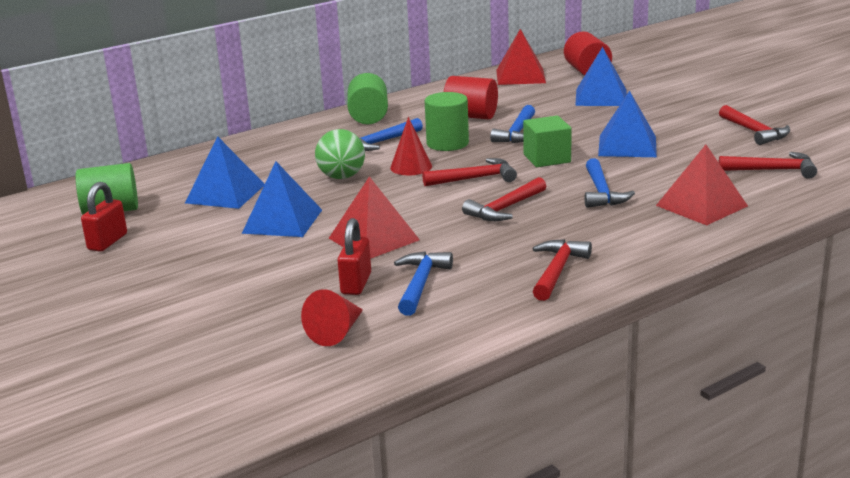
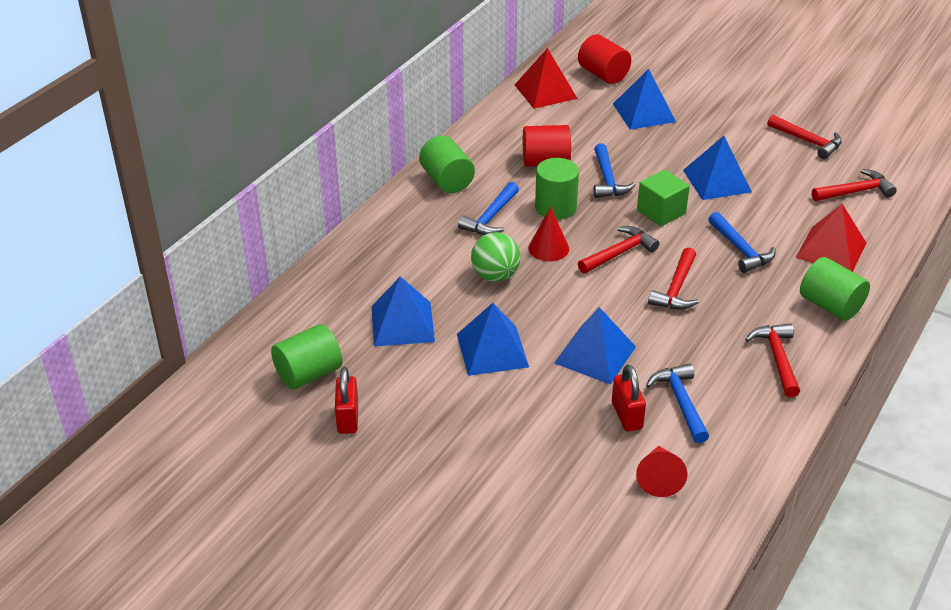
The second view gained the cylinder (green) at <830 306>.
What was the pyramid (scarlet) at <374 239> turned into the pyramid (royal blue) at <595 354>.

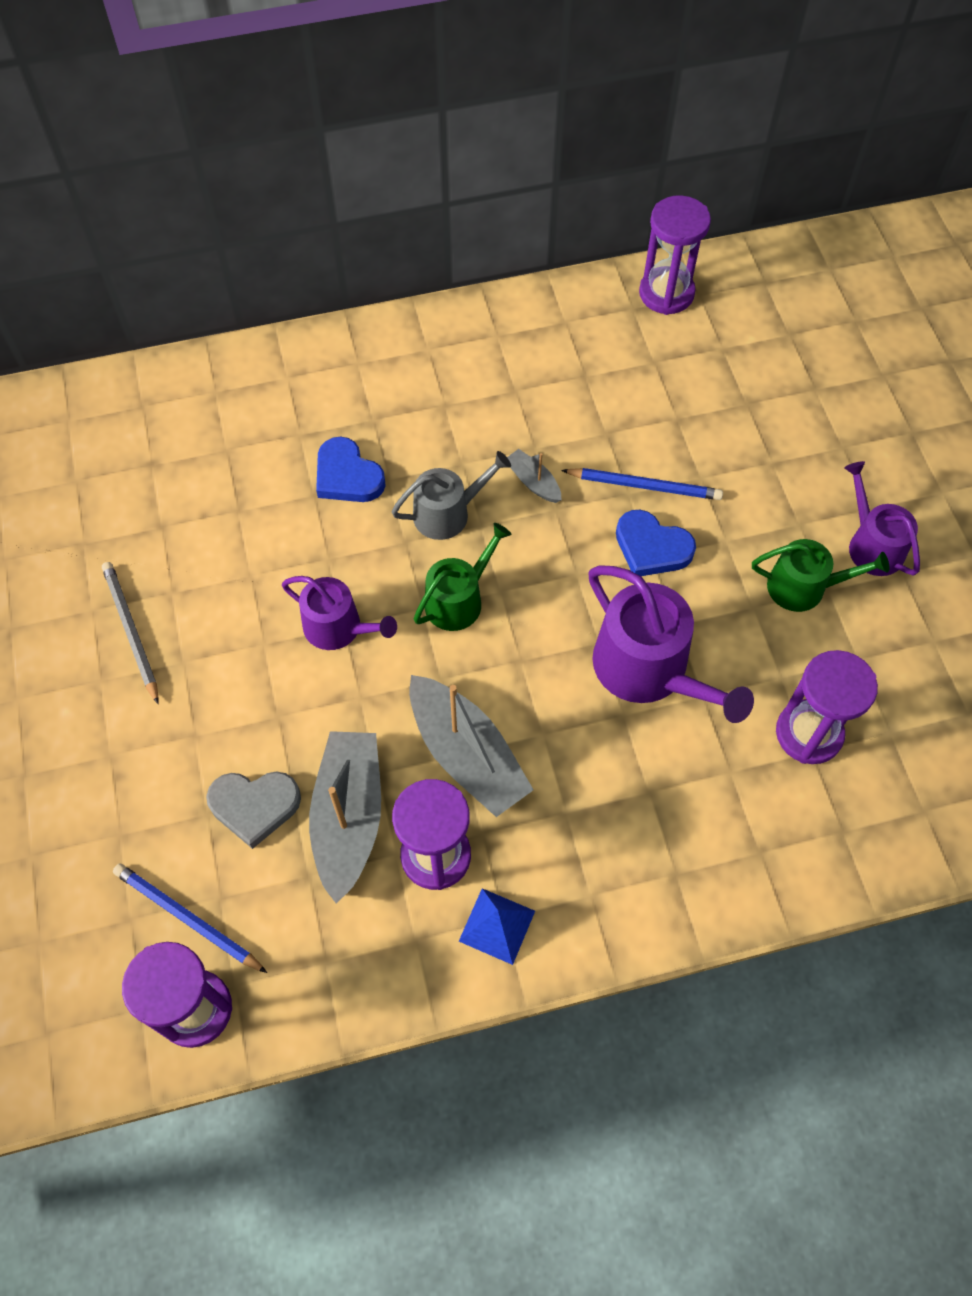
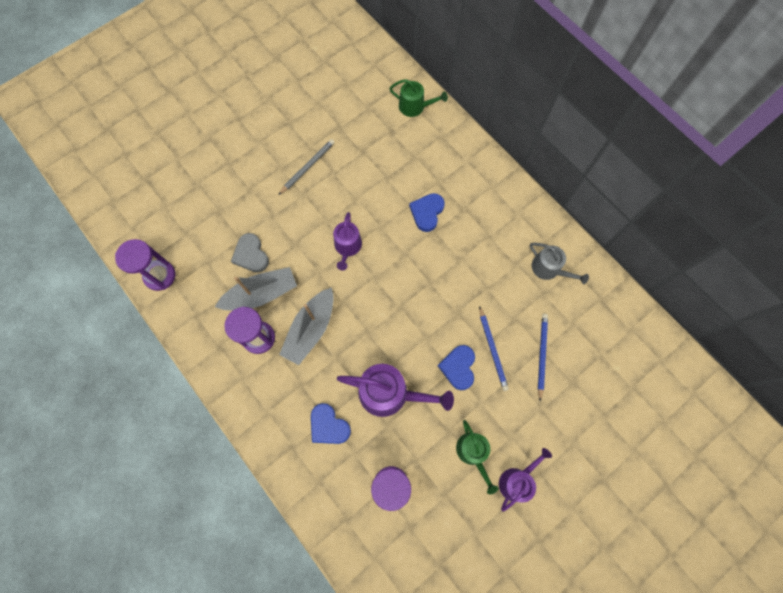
The second view lost the pyramid (royal blue) at <497 926>.
The second view lost the boat (grey) at <533 482>.
The second view lost the sandglass (violet) at <666 293>.
The second view gained the love heart (royal blue) at <328 426>.
The wooden pencil (royal blue) ended up elsewhere, having gone from <187 918> to <541 355>.
The watering can (grey) ended up elsewhere, having gone from <448 513> to <549 269>.
The watering can (green) ended up elsewhere, having gone from <459 600> to <415 107>.
The watering can (violet) at <649 670> ended up facing another way, 105 degrees counterclockwise from before.

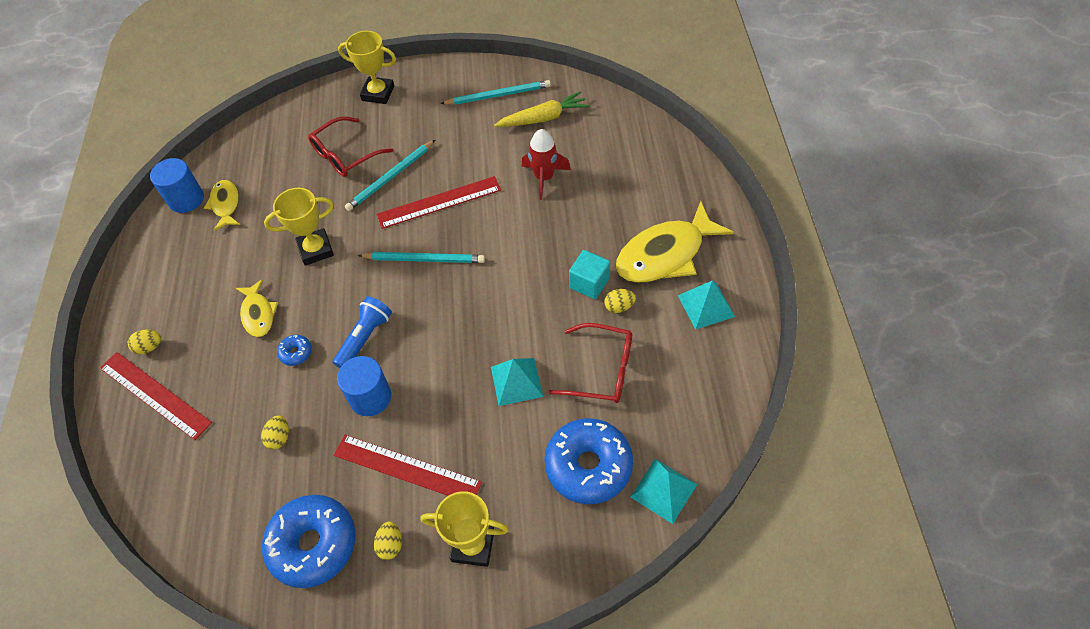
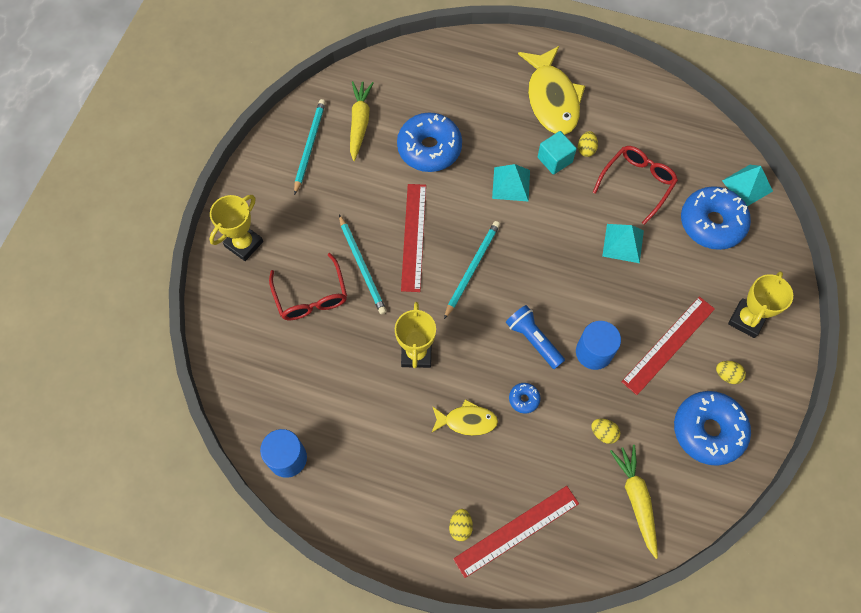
The second view lost the toy fish (bright yellow) at <225 204>.
The second view gained the carrot (bright yellow) at <636 500>.
The pyramid (turquoise) ended up elsewhere, having gone from <706 306> to <511 184>.
Where the spaceship (scarlet) stood at <544 178>, the donut (royal blue) came to stand at <429 148>.

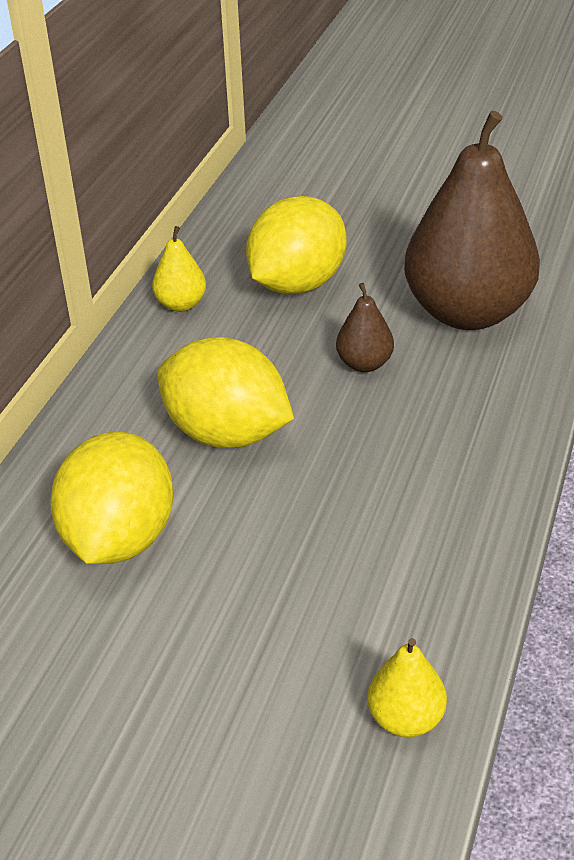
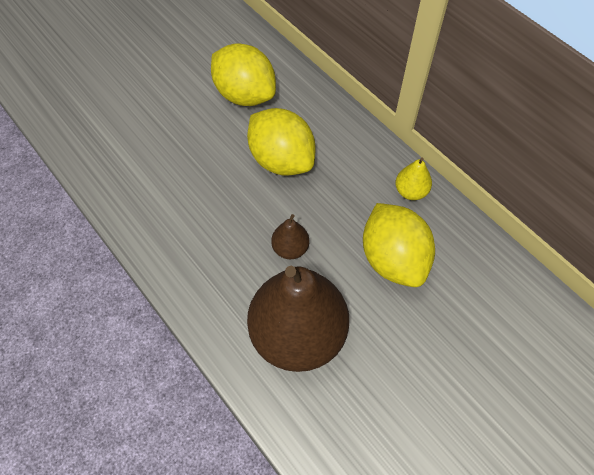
The second view lost the toy pear (bright yellow) at <405 719>.
The lemon (bright yellow) at <226 434> ended up facing another way, 75 degrees clockwise from before.

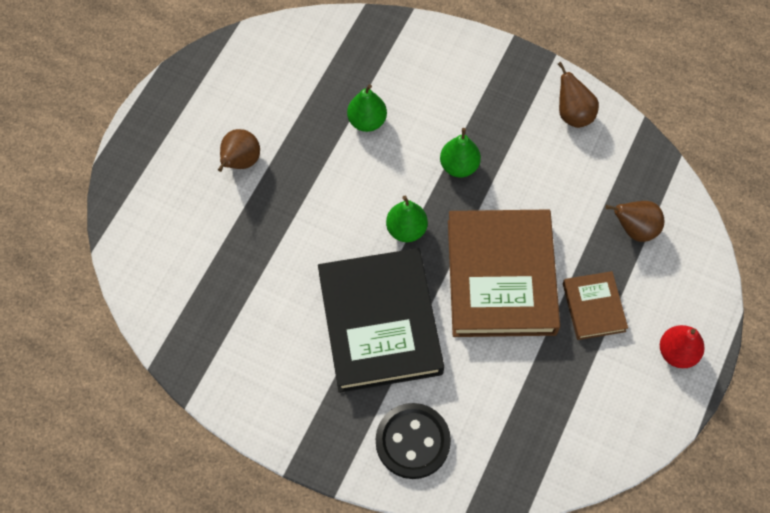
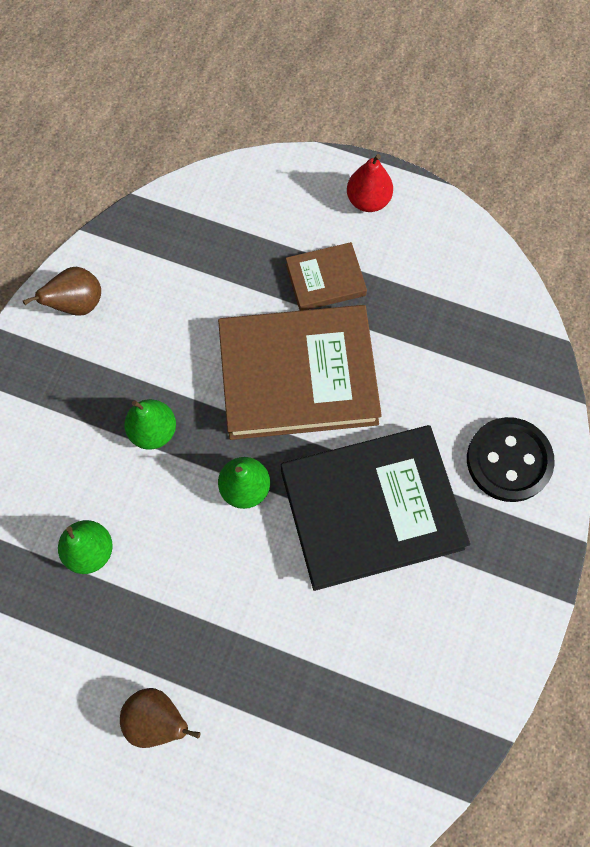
The second view lost the toy pear (dark brown) at <634 229>.

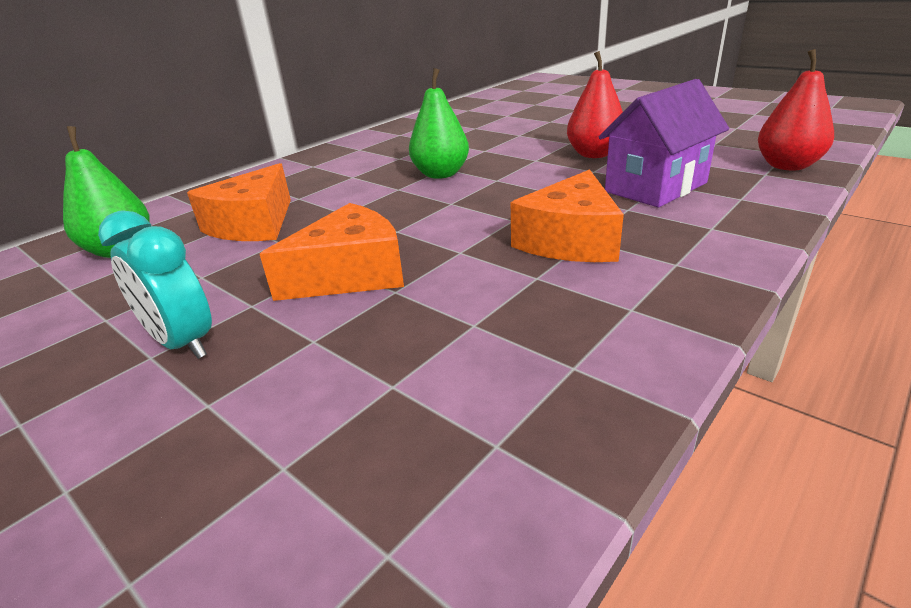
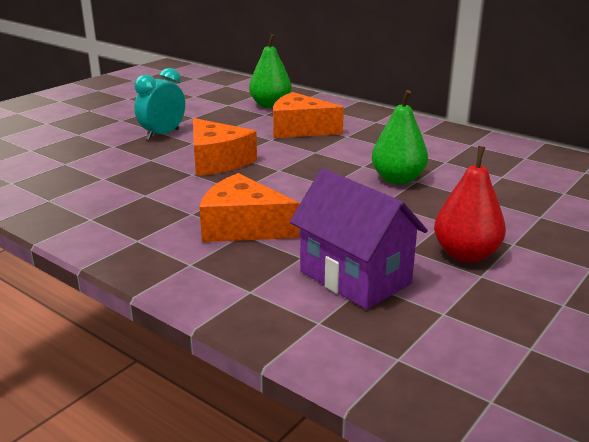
The second view lost the toy pear (scarlet) at <787 166>.

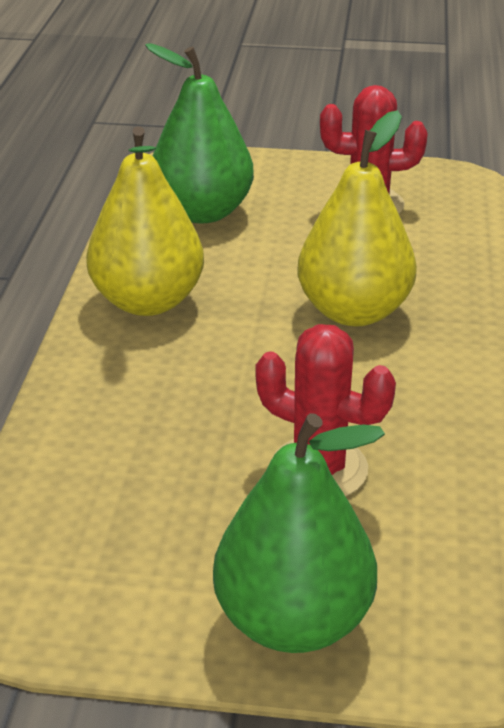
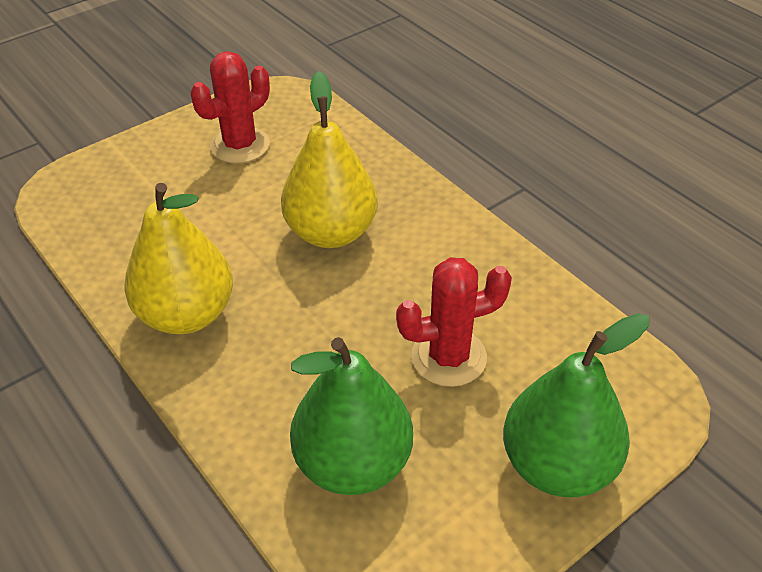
The toy pear (green) ended up elsewhere, having gone from <202 212> to <353 463>.

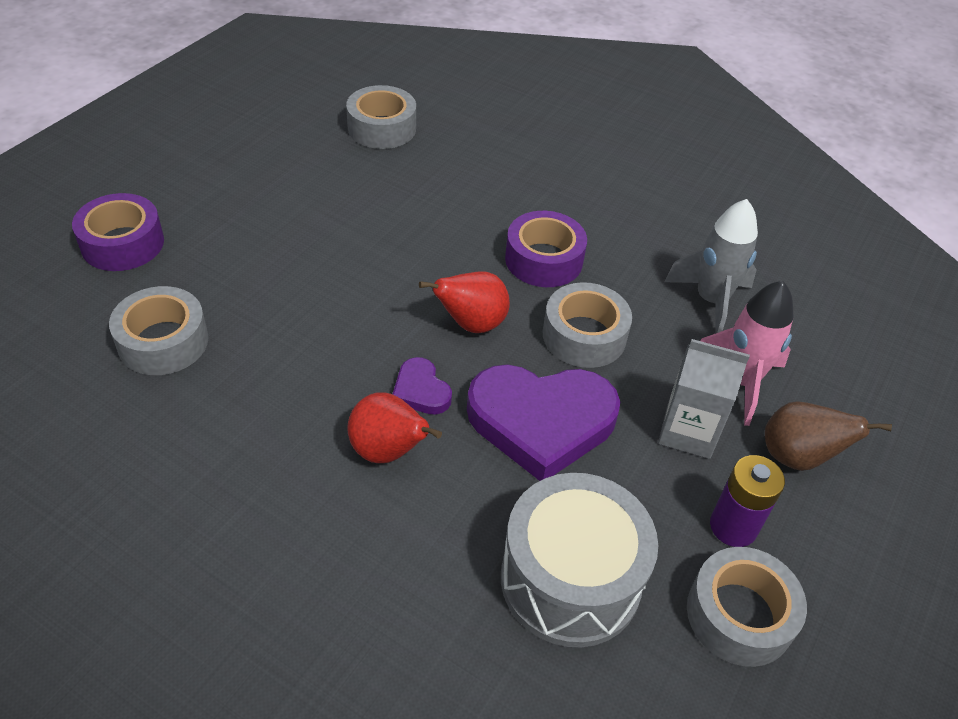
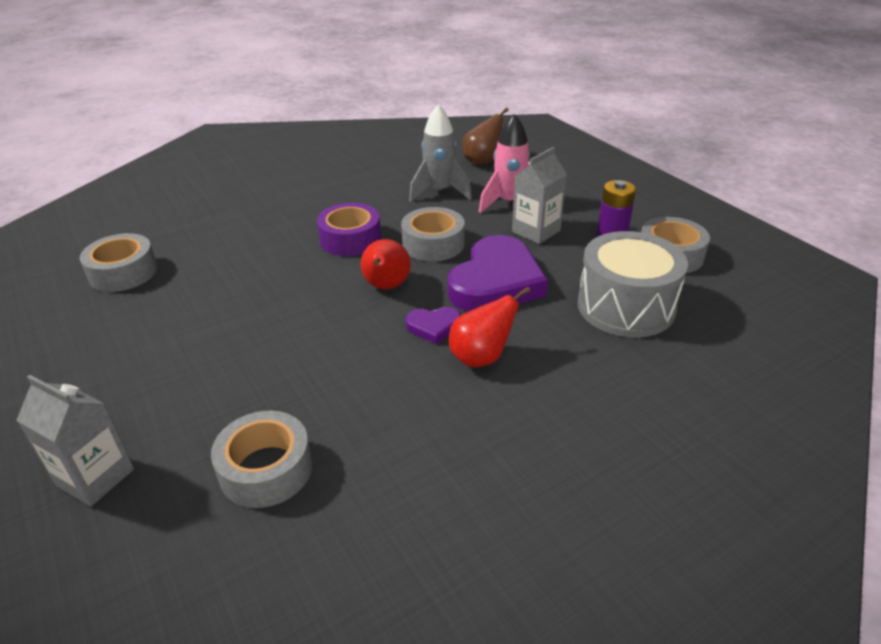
The toy pear (dark brown) ended up elsewhere, having gone from <797 457> to <482 161>.
Where the tape (violet) stood at <122 243>, the juice carton (grey) came to stand at <95 477>.

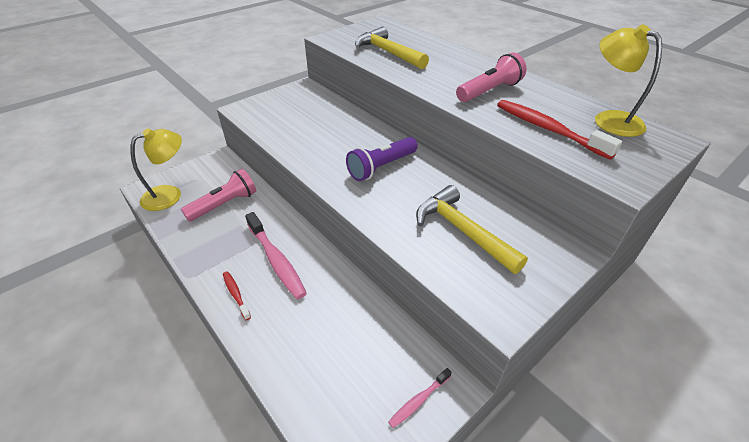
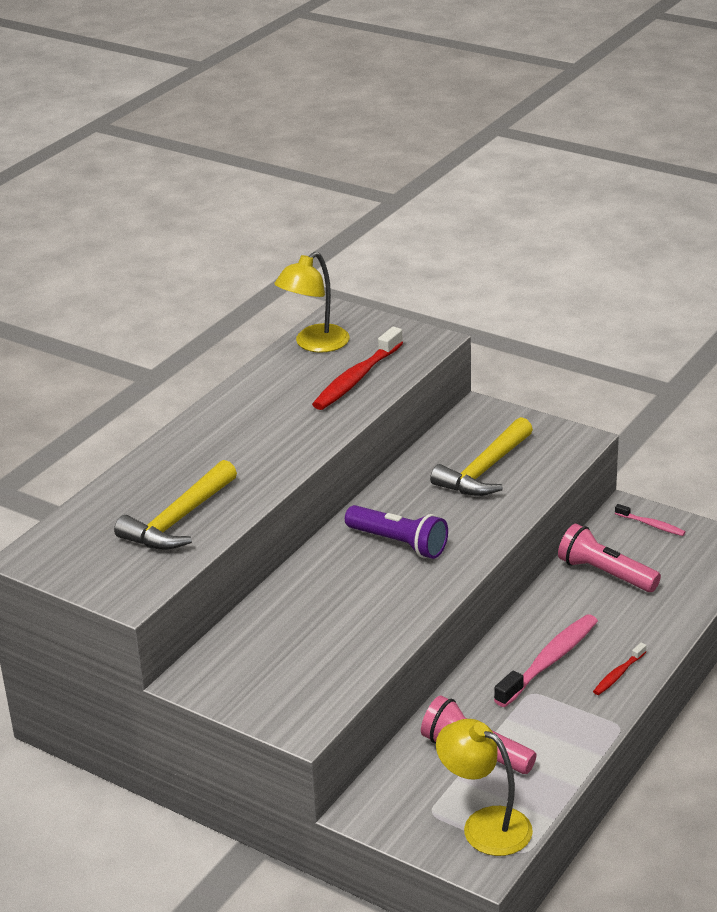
The flashlight (rose-pink) ended up elsewhere, having gone from <489 91> to <605 573>.

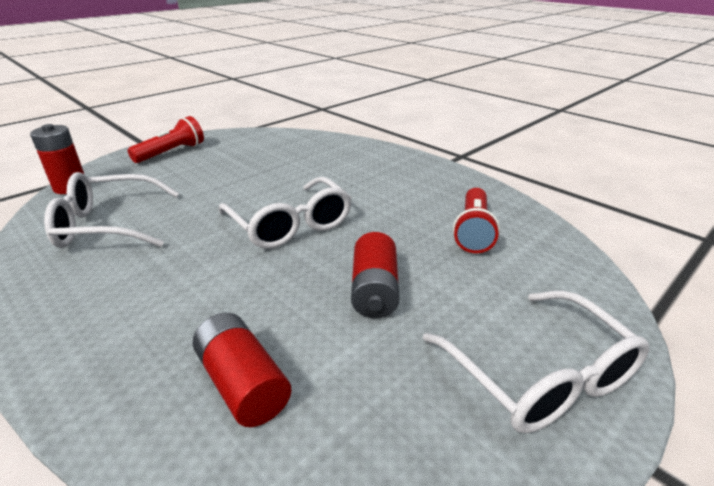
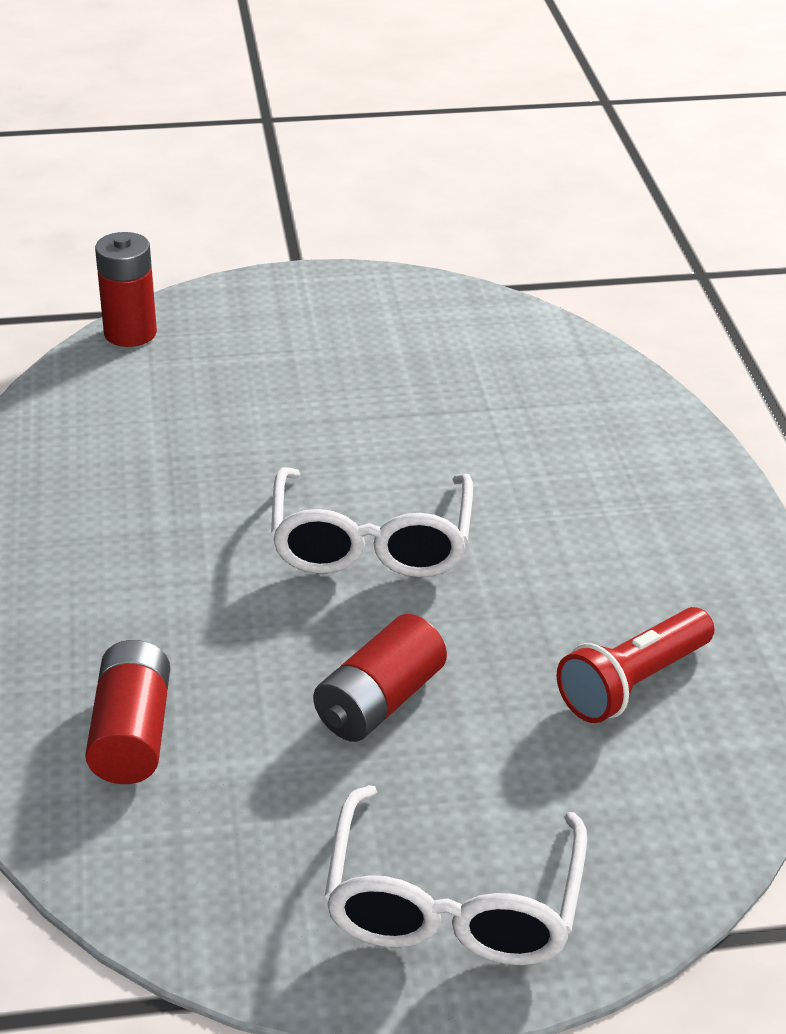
The second view lost the glasses (snow-white) at <108 225>.
The second view lost the flashlight (scarlet) at <172 152>.

